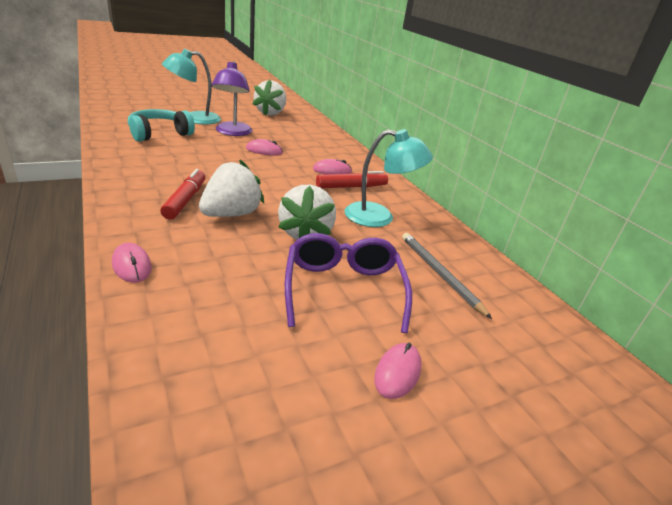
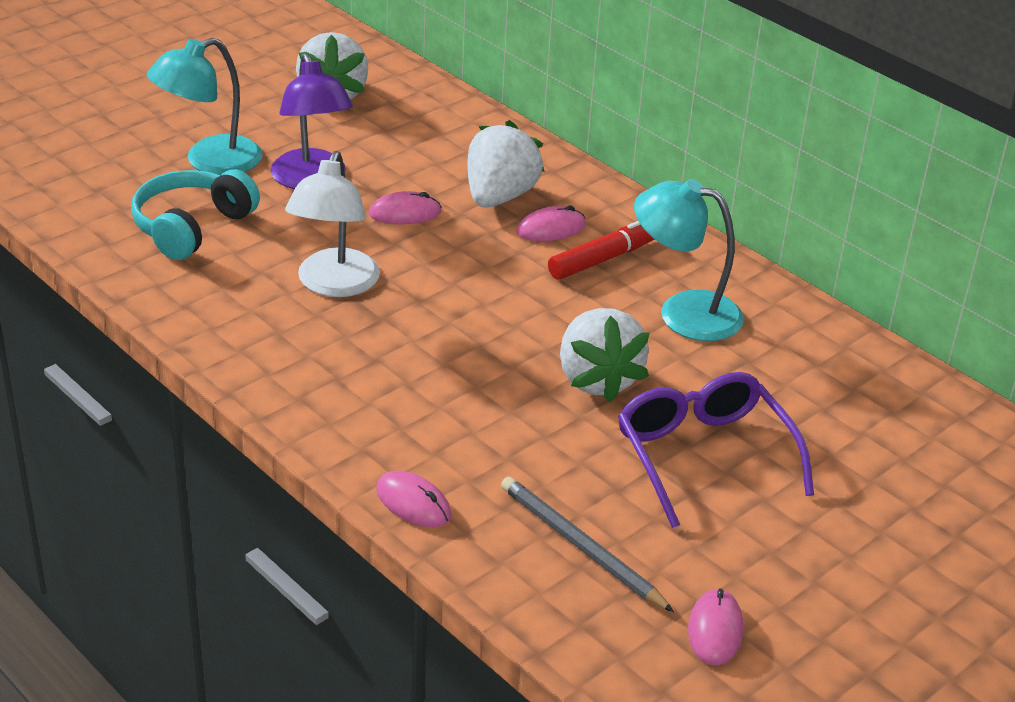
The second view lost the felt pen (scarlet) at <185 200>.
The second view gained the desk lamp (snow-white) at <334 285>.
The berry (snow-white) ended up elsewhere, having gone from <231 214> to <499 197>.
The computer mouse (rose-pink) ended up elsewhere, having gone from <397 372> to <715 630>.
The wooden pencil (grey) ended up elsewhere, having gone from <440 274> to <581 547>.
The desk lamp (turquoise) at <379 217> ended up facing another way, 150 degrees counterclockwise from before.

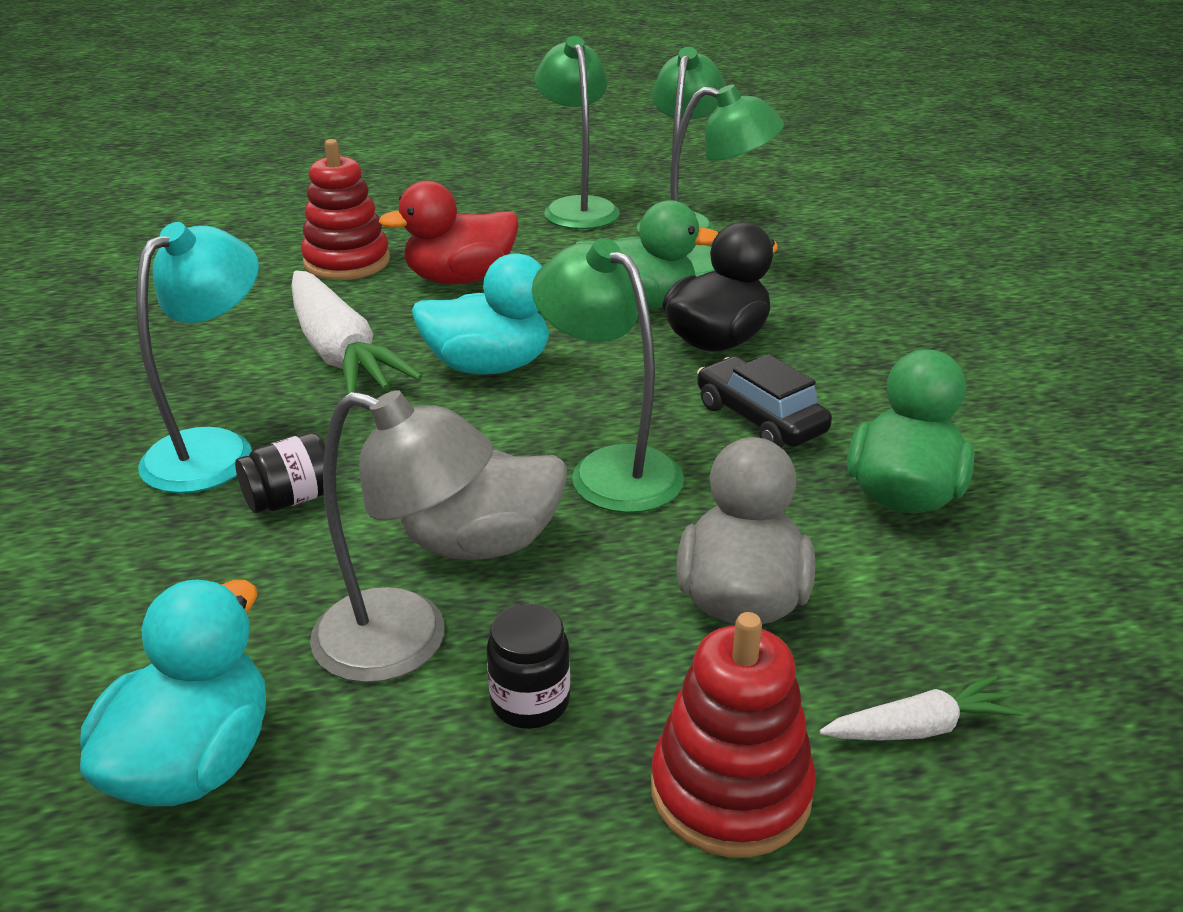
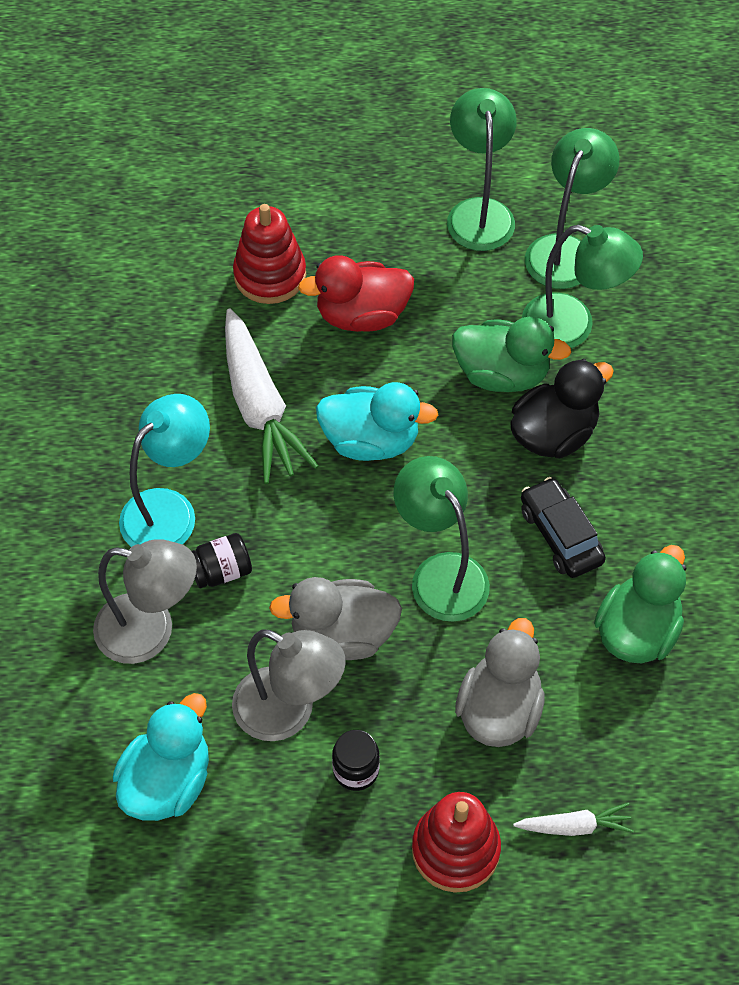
The second view gained the desk lamp (grey) at <150 631>.

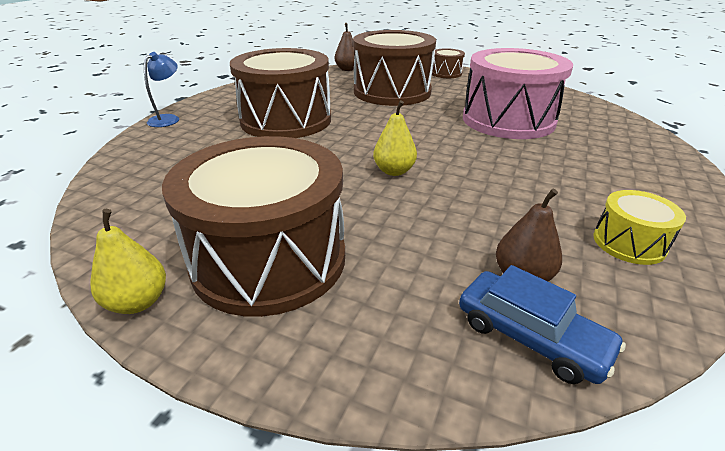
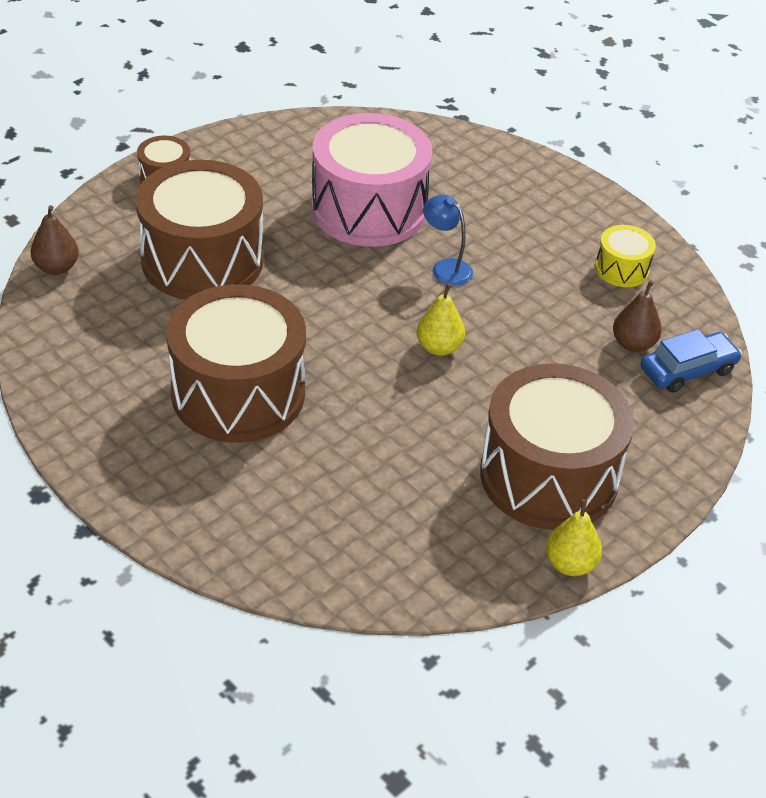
The desk lamp (royal blue) ended up elsewhere, having gone from <168 119> to <445 268>.

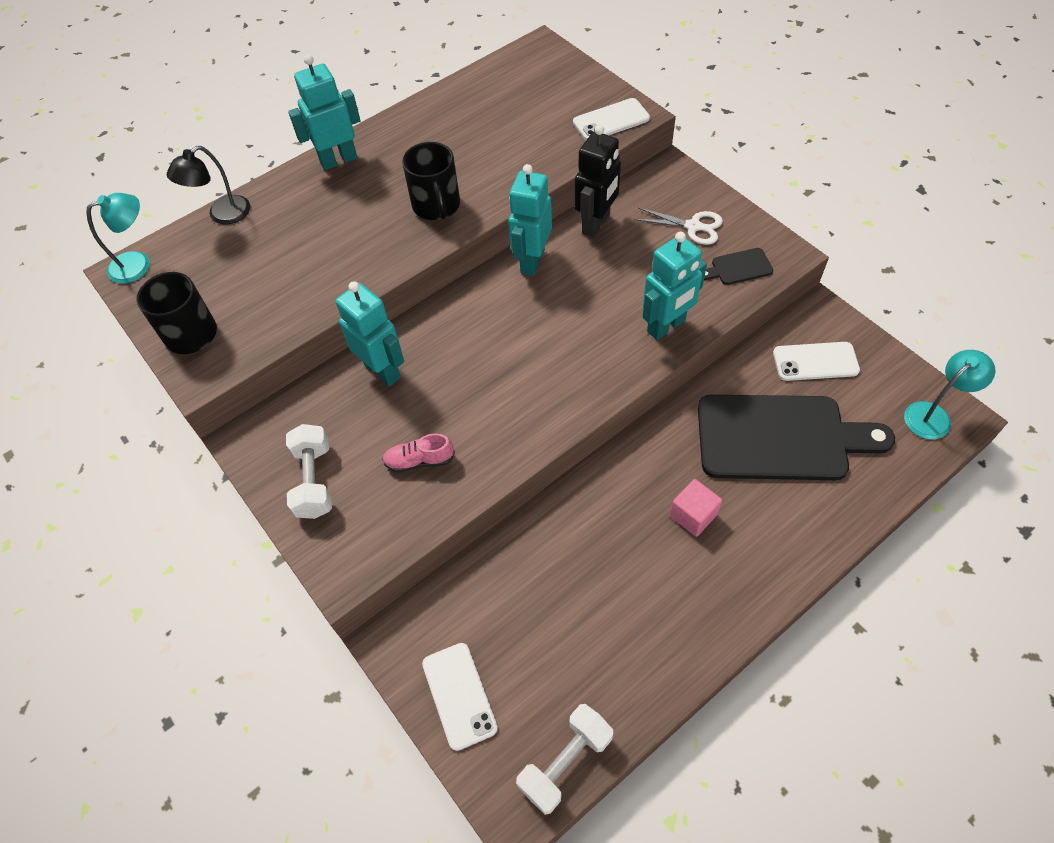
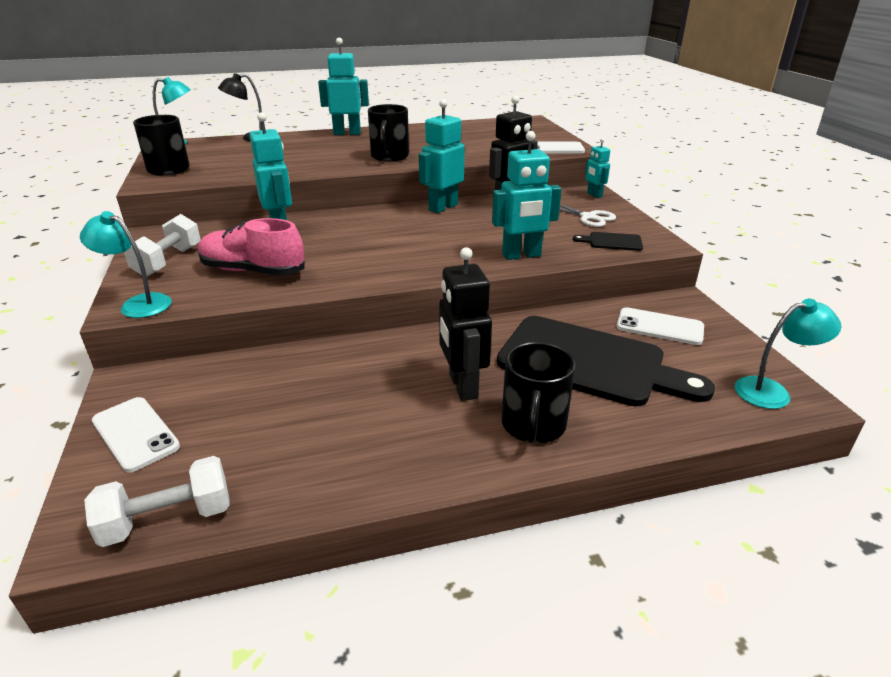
The second view gained the desk lamp (turquoise) at <138 304>.
The second view gained the tea mug (jet-black) at <533 425>.
The second view gained the robot figure (turquoise) at <594 195>.
Where the cube (rose-pink) stood at <693 515>, the robot figure (jet-black) came to stand at <462 386>.
The mobile phone (snow-white) at <459 695> ended up facing another way, 45 degrees counterclockwise from before.
The size of the shoe (rose-pink) at <419 461> changed by a factor of 1.81.

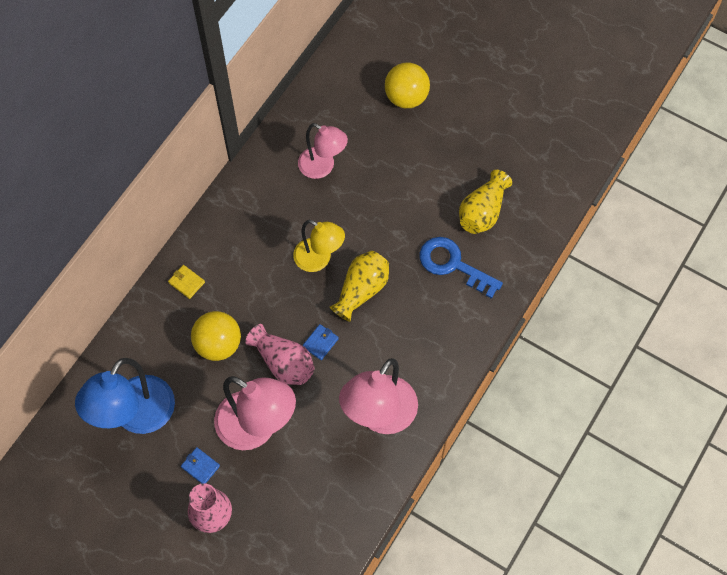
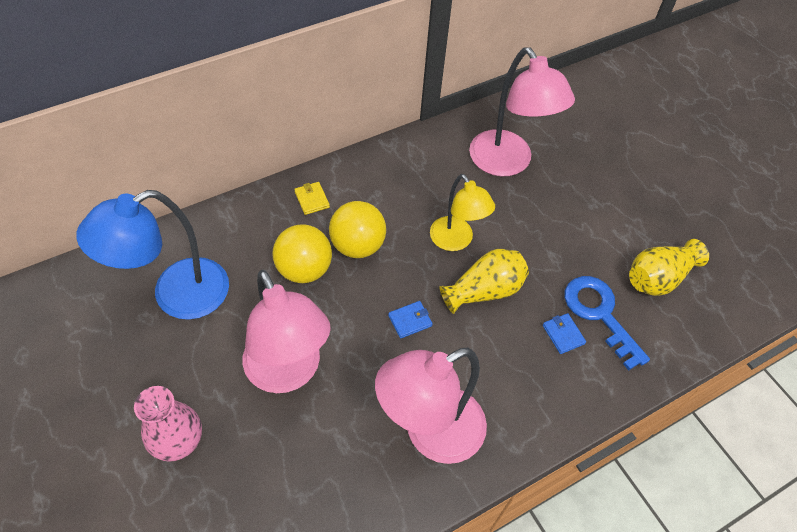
The second view lost the tall vase (rose-pink) at <283 362>.
The card wallet (royal blue) ended up elsewhere, having gone from <200 466> to <563 334>.
The play ball (bright yellow) ended up elsewhere, having gone from <406 97> to <357 246>.
The size of the desk lamp (rose-pink) at <322 167> changed by a factor of 1.57.

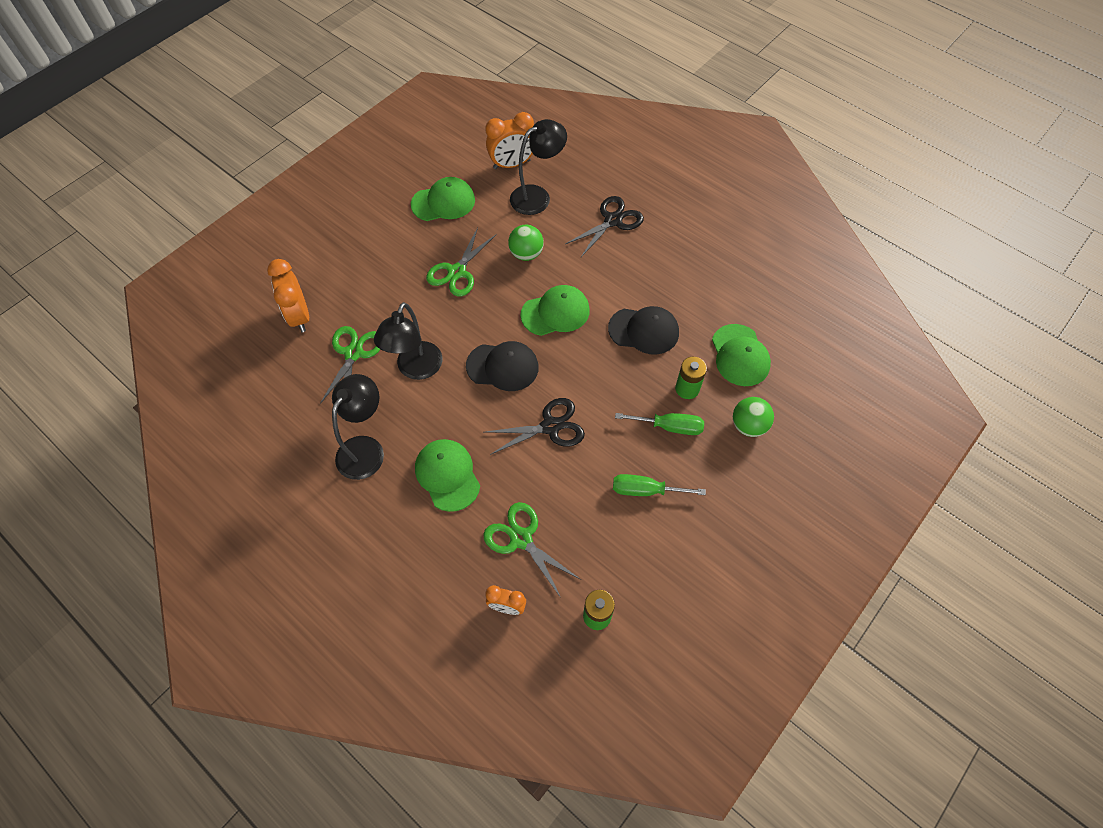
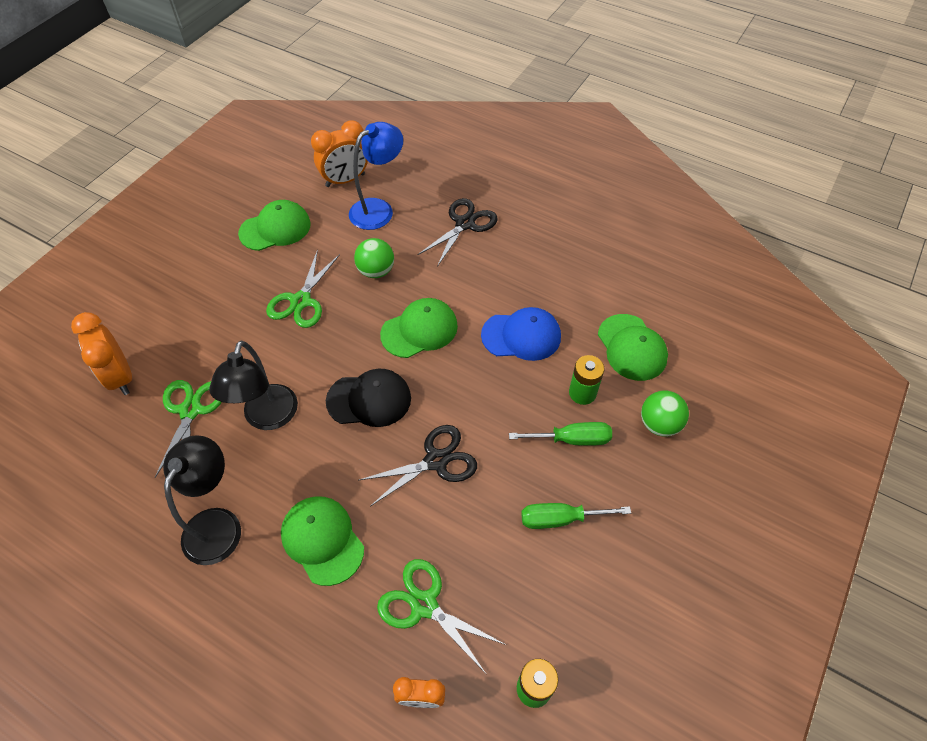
What was the desk lamp (jet-black) at <537 196> turned into the desk lamp (royal blue) at <378 209>.
What was the baseball cap (jet-black) at <644 331> turned into the baseball cap (royal blue) at <521 336>.

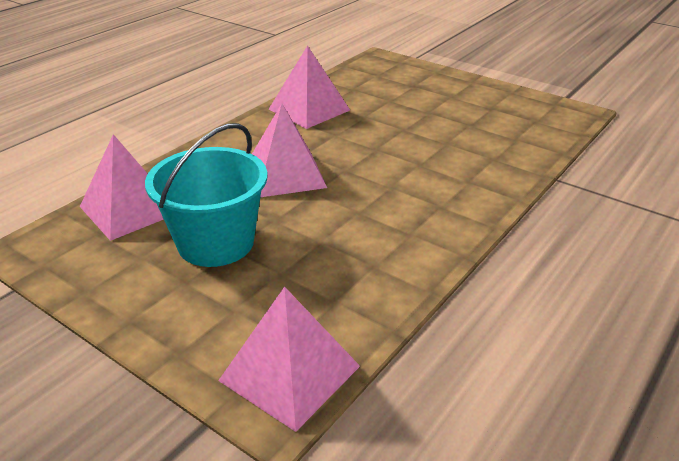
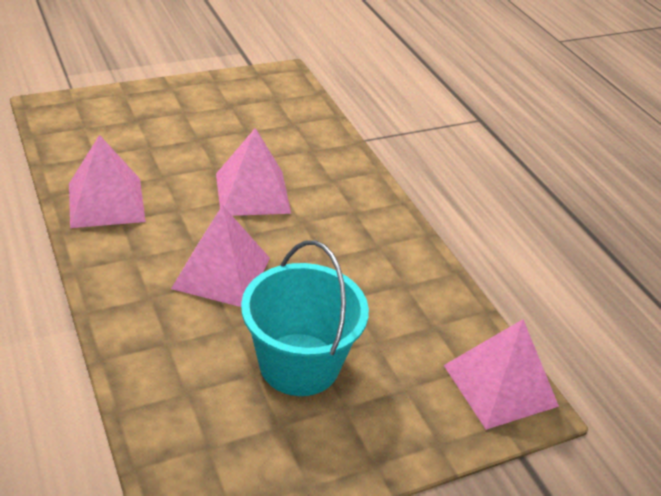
The pyramid (rose-pink) ended up elsewhere, having gone from <130 209> to <252 193>.

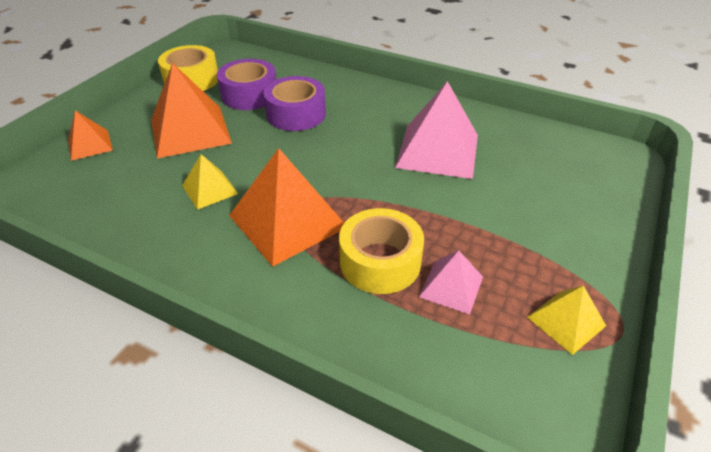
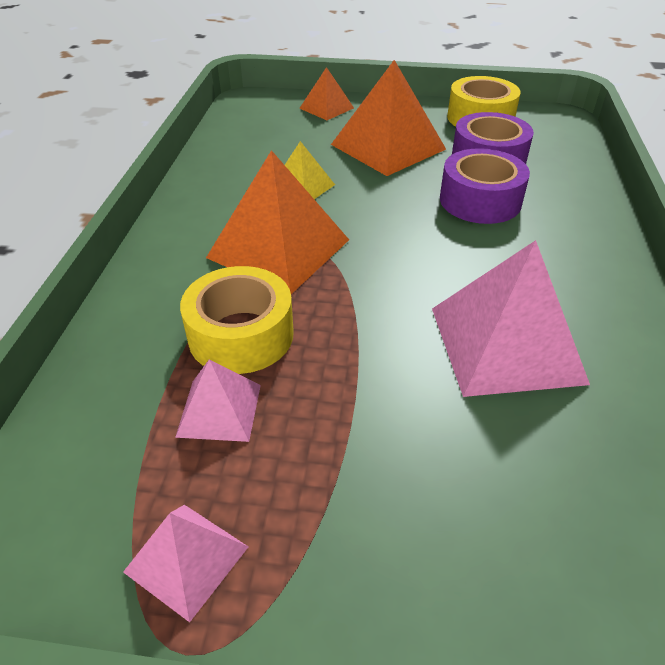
What was the pyramid (bright yellow) at <566 321> turned into the pyramid (rose-pink) at <186 559>.

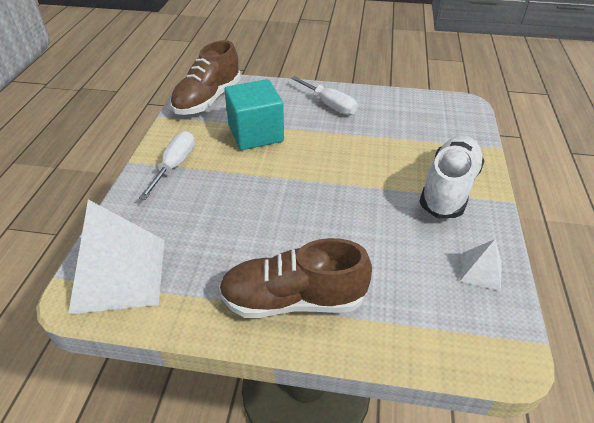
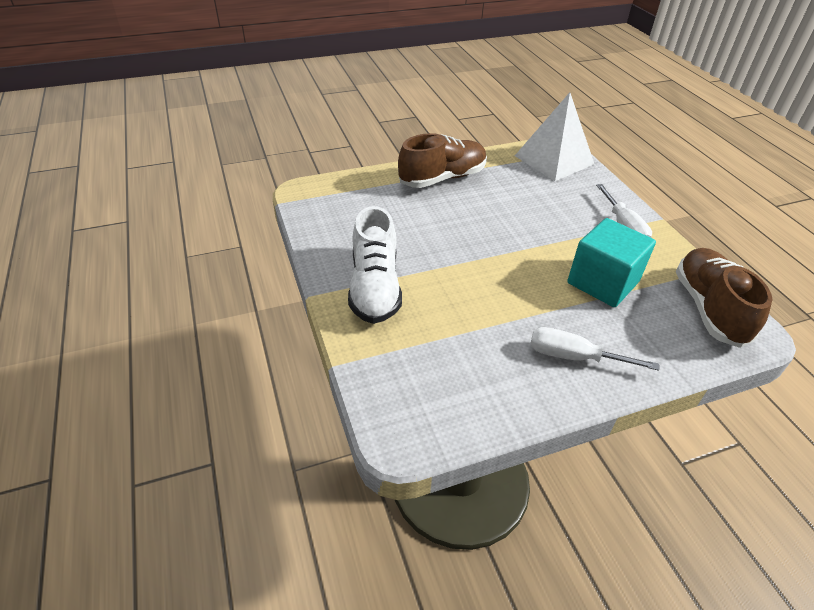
The second view lost the pyramid (snow-white) at <481 271>.

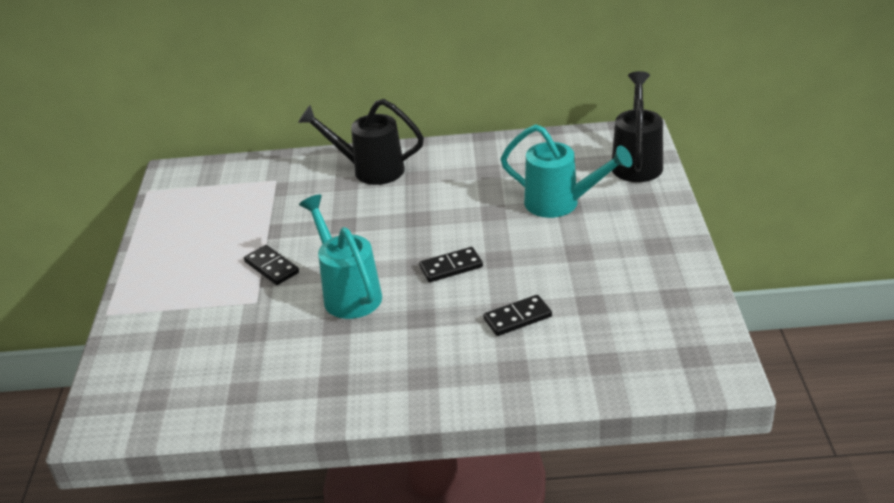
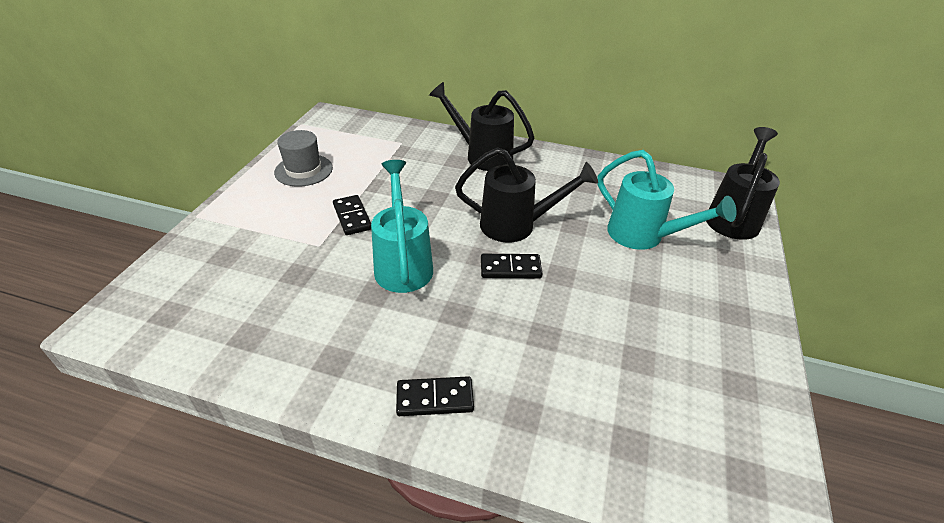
The second view gained the hat (grey) at <303 170>.
The second view gained the watering can (jet-black) at <517 226>.
The domino tile (jet-black) ended up elsewhere, having gone from <517 318> to <435 398>.

